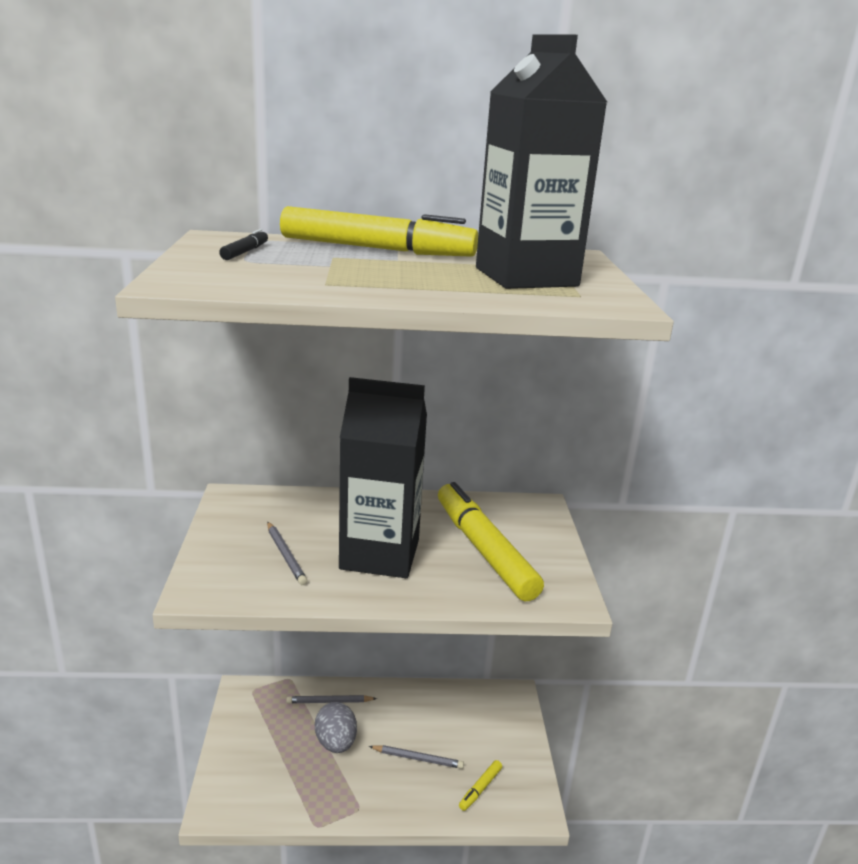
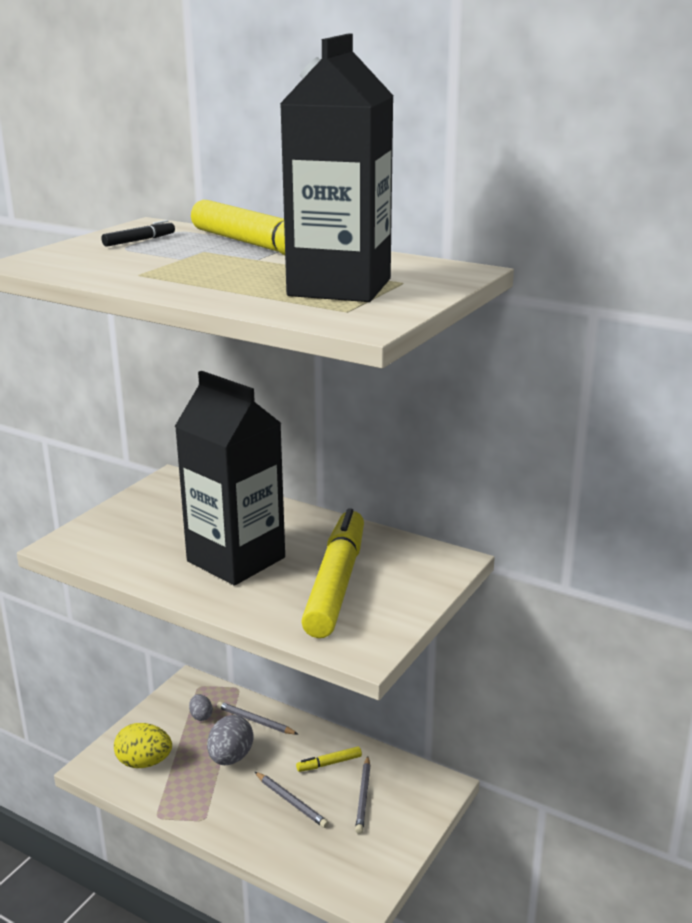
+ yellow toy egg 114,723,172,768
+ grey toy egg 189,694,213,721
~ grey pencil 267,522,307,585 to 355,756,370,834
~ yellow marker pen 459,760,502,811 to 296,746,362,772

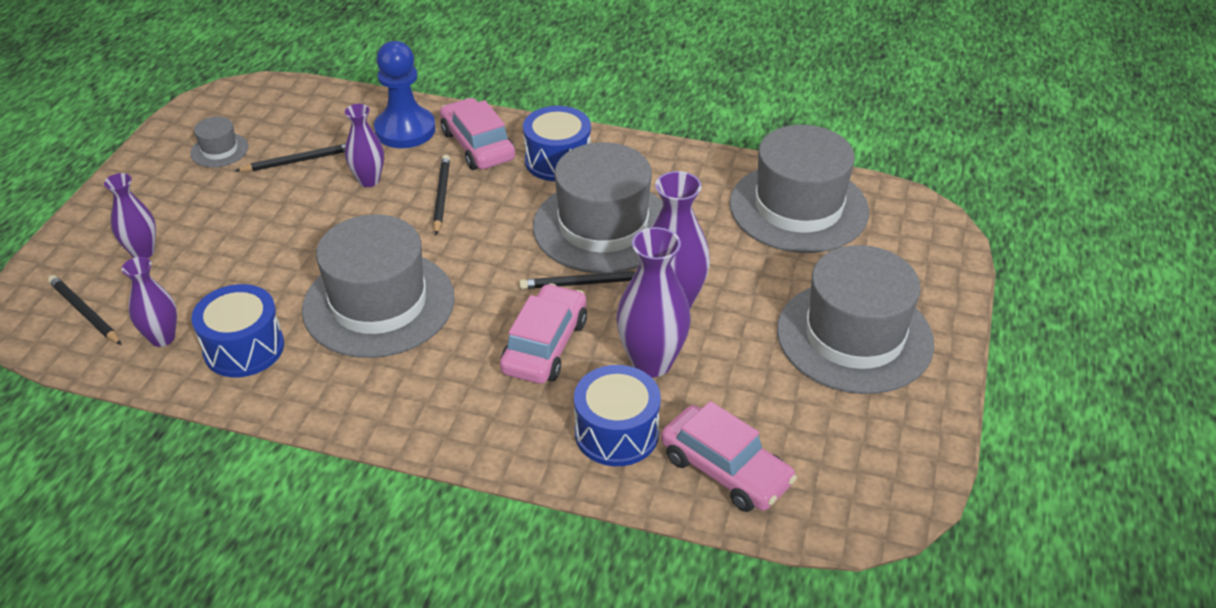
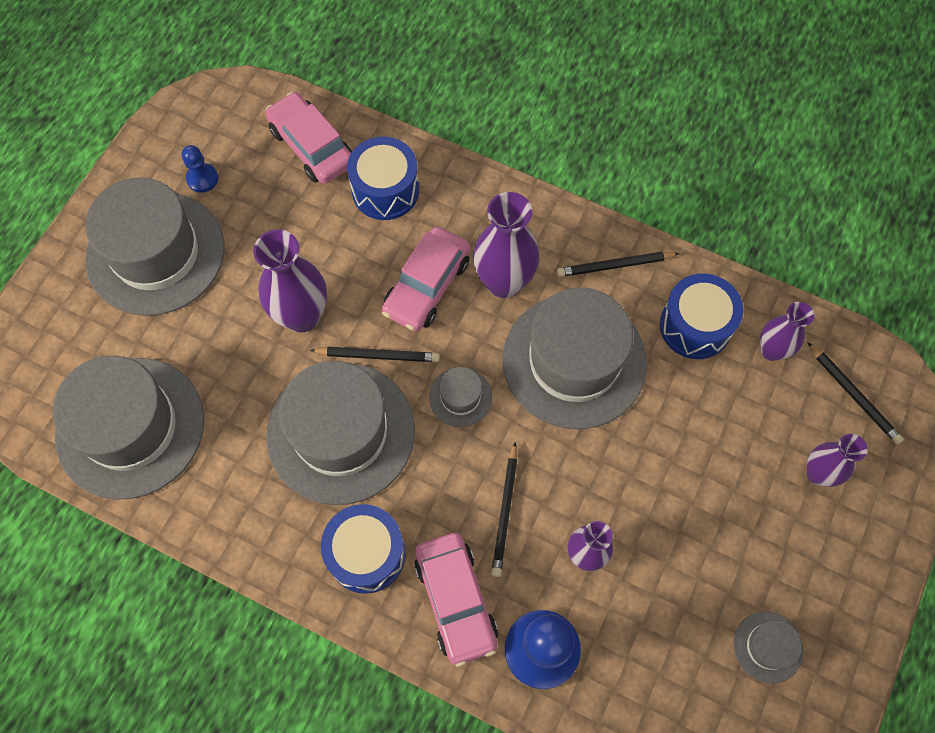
+ blue game pawn 182,145,218,193
+ grey hat 429,367,492,427
~ ebony pencil 235,143,346,172 to 557,252,680,277
~ violet flower vase 616,227,691,377 to 473,192,539,298

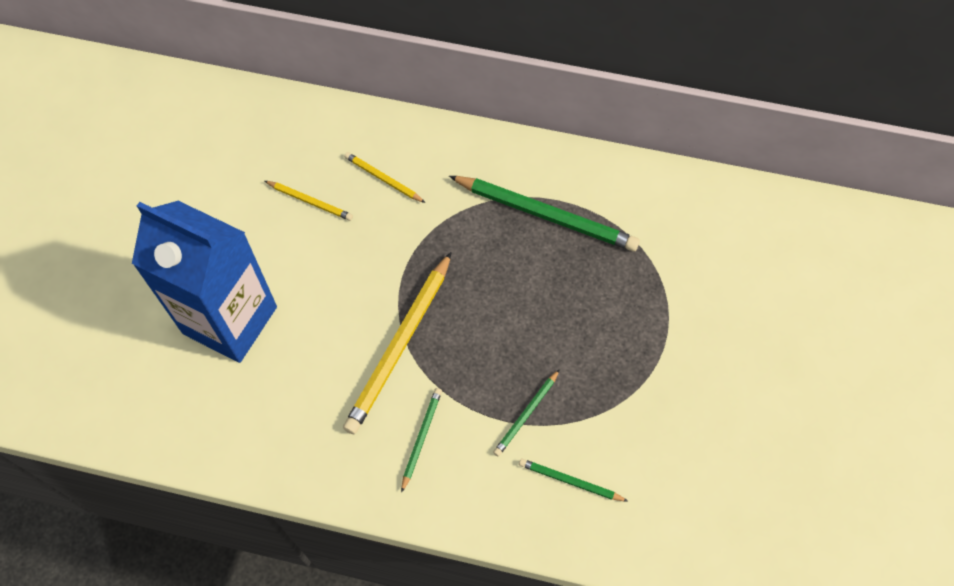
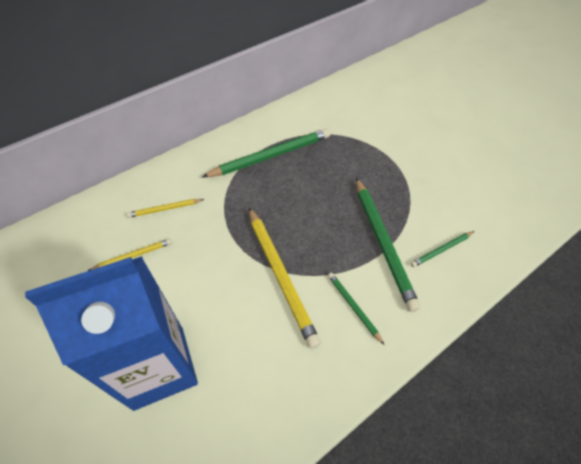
~ emerald pencil 493,369,560,456 = 356,178,420,312 x2.01

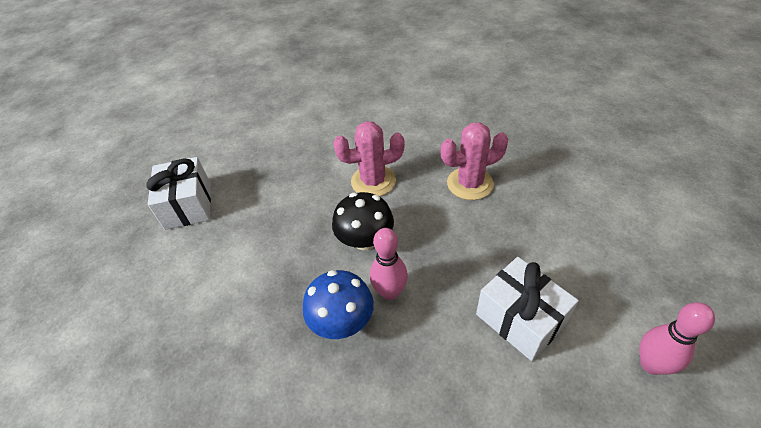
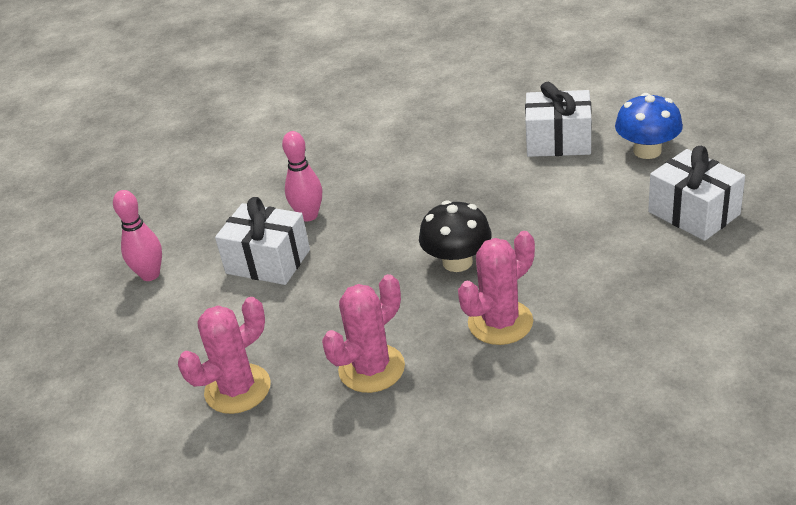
+ rosy saguaro cactus 178,297,271,414
+ snow-white present 525,82,591,157
~ blue toadstool 303,270,374,339 to 615,93,683,159
~ rosy bowling pin 370,228,408,300 to 282,131,322,221

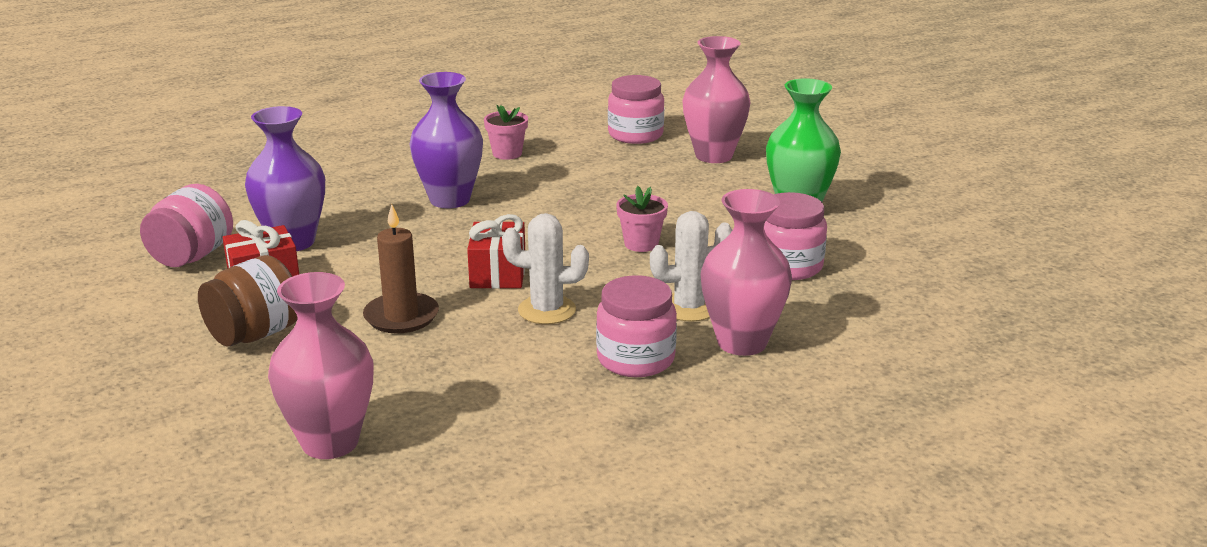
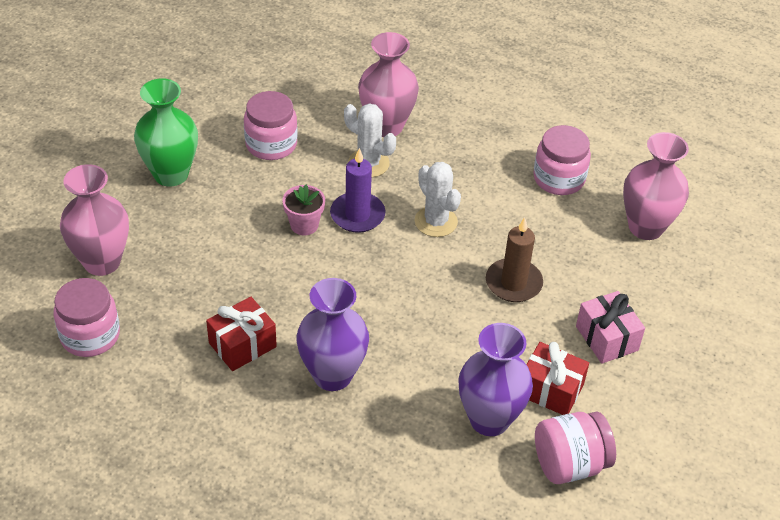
- rosy plant pot 484,105,528,160
+ violet candle 330,148,385,233
~ scarlet present 467,214,525,289 to 206,297,277,371
~ rosy jar 596,275,677,377 to 533,125,591,195
~ dark brown jar 198,255,297,347 to rosy present 576,291,645,364

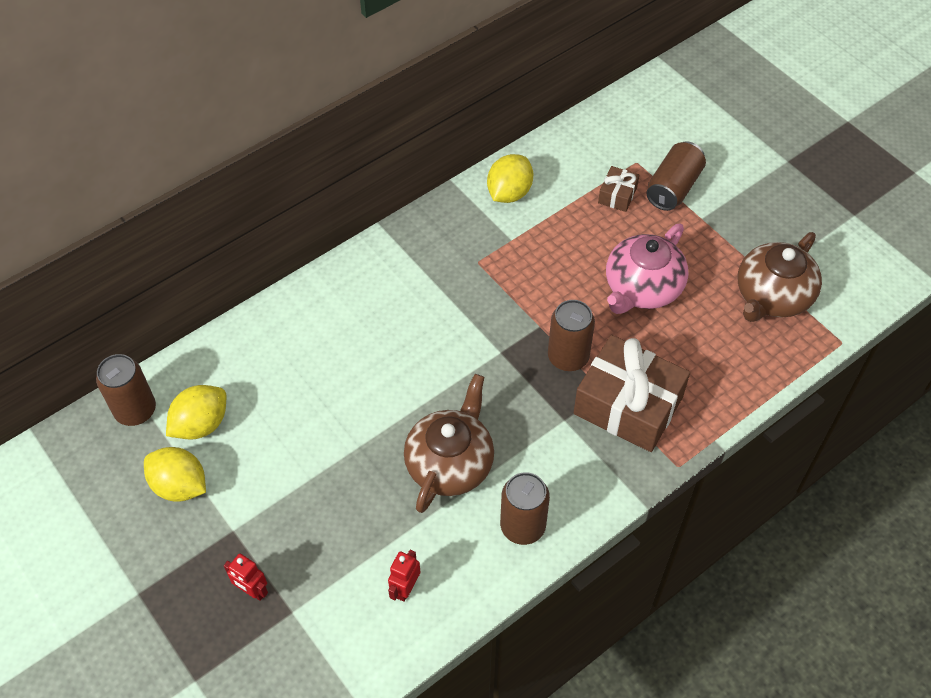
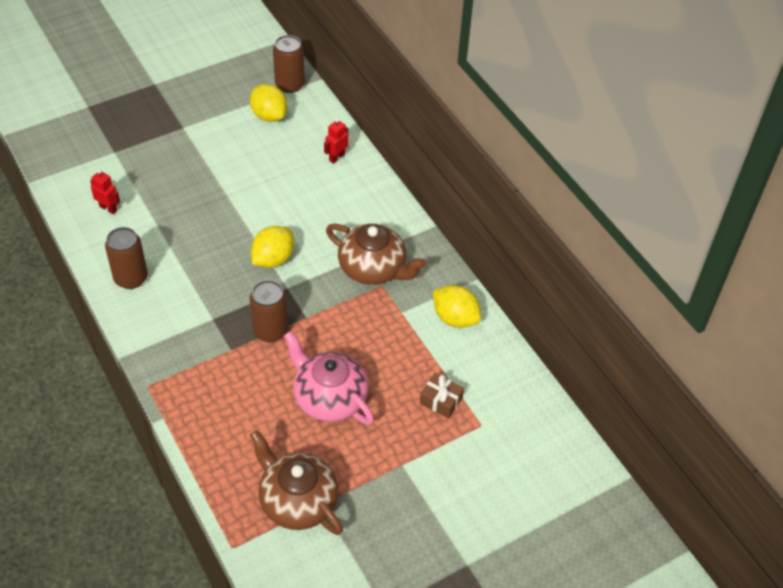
- dark brown present 574,335,690,452
- dark brown soda can 647,141,706,211
~ yellow lemon 144,447,206,502 to 251,226,294,268
~ scarlet toy robot 224,554,268,601 to 324,118,349,163
~ dark brown teapot 404,374,494,513 to 326,224,426,285

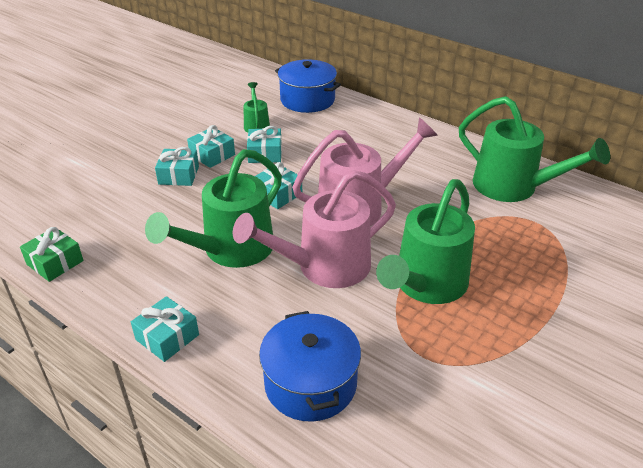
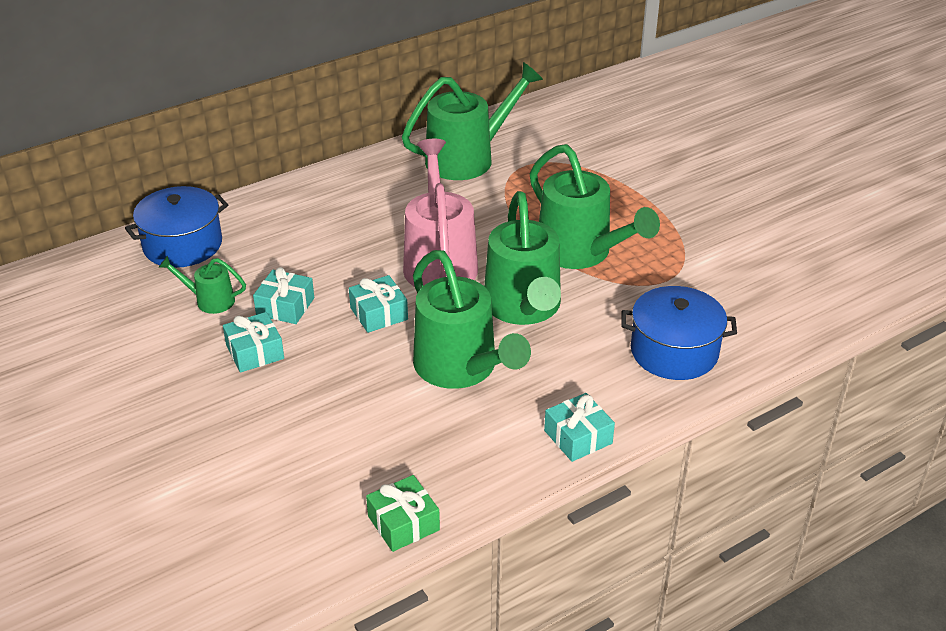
- teal present 155,147,199,186
~ rosy watering can 233,170,396,288 to emerald watering can 484,191,561,325

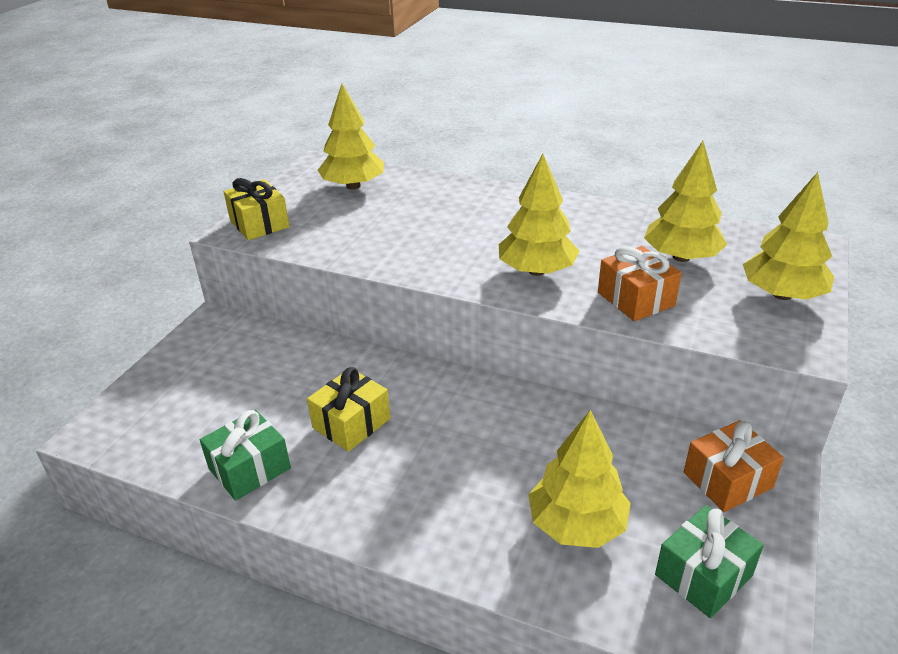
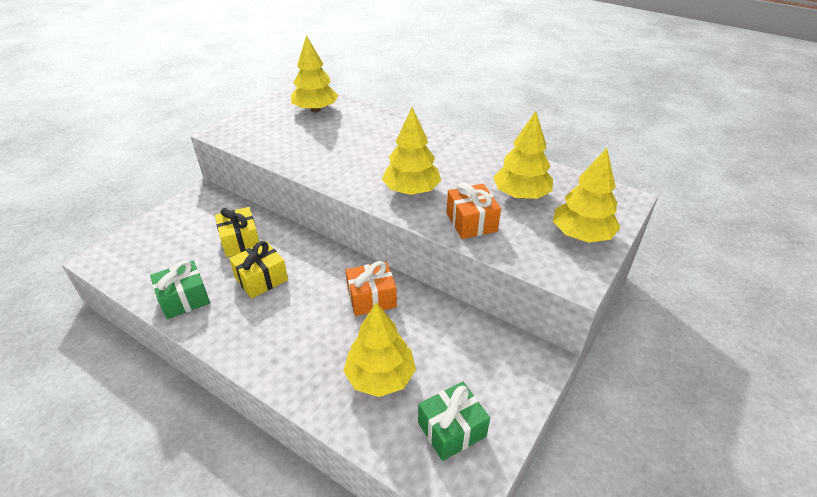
~ yellow present 224,178,290,240 to 215,207,259,257
~ orange-coloured present 684,420,784,512 to 346,261,397,316

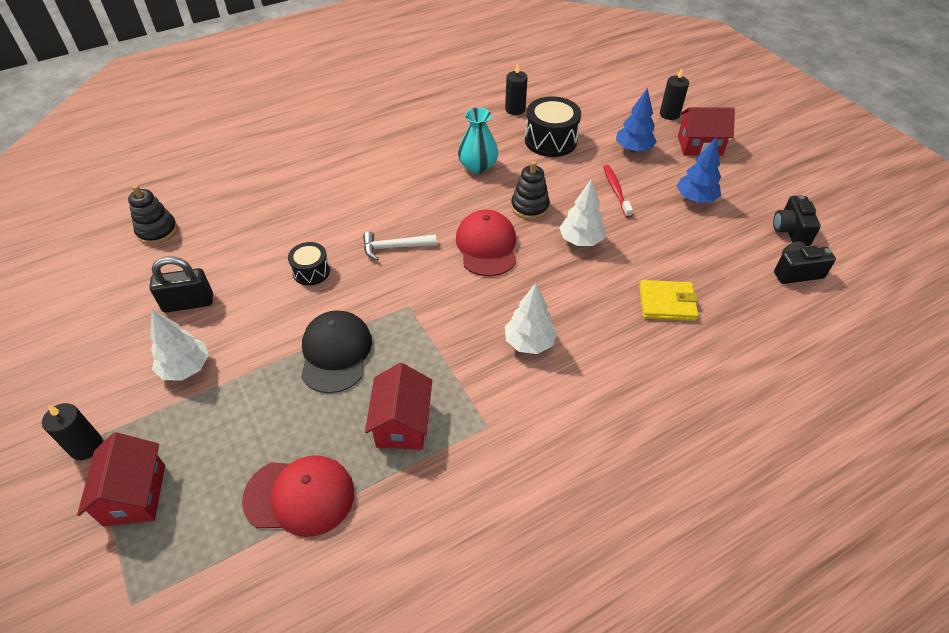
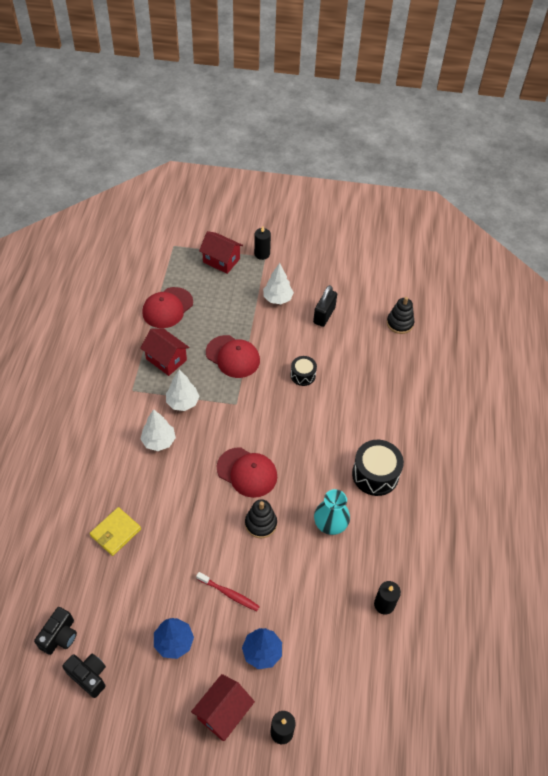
- snow-white claw hammer 363,231,437,260
~ ebony toy drum 525,96,581,157 to 352,440,404,496
~ snow-white tree 559,179,605,246 to 166,370,200,411
~ ebony cap 301,310,372,393 to scarlet cap 206,335,260,378

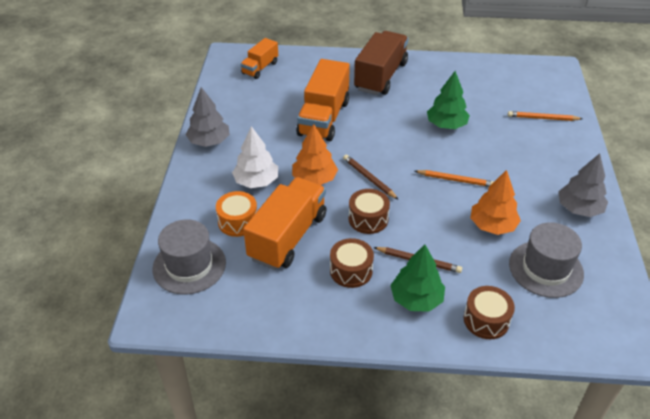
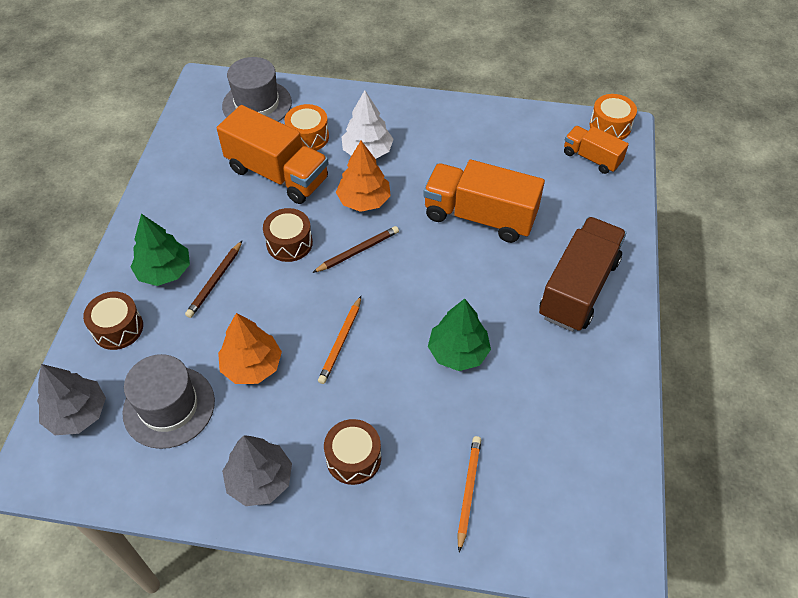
+ orange-coloured toy drum 590,94,637,140
~ grey tree 186,87,230,147 to 37,364,106,435
~ dark brown toy drum 330,238,374,288 to 324,419,381,485
~ dark brown lorry 354,31,408,95 = 539,217,627,332 90 degrees counterclockwise

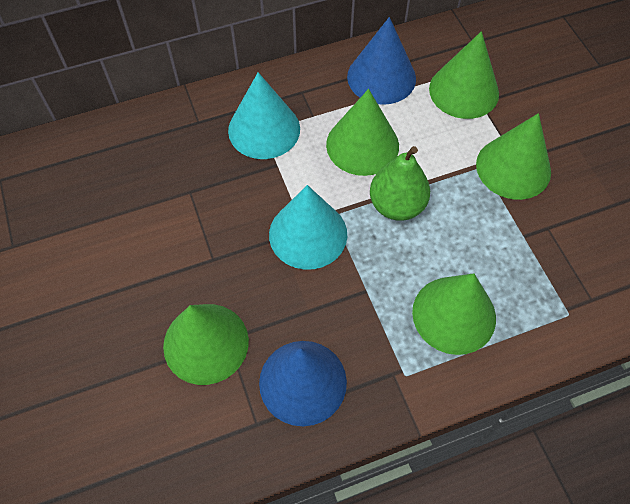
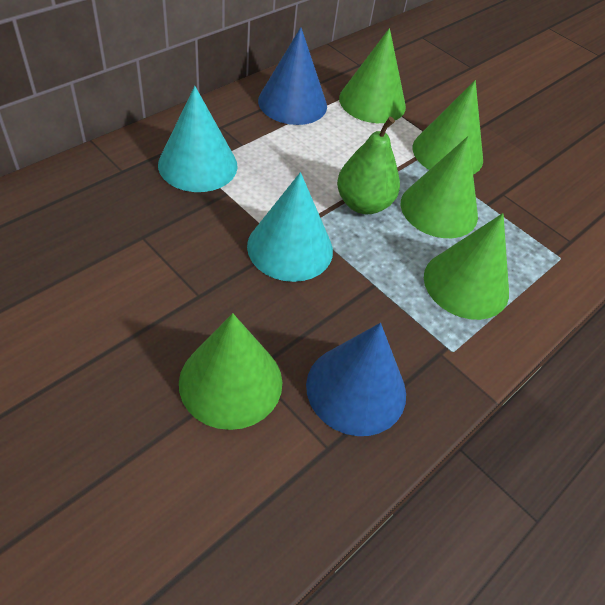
~ emerald cone 326,89,399,176 to 401,136,478,238

